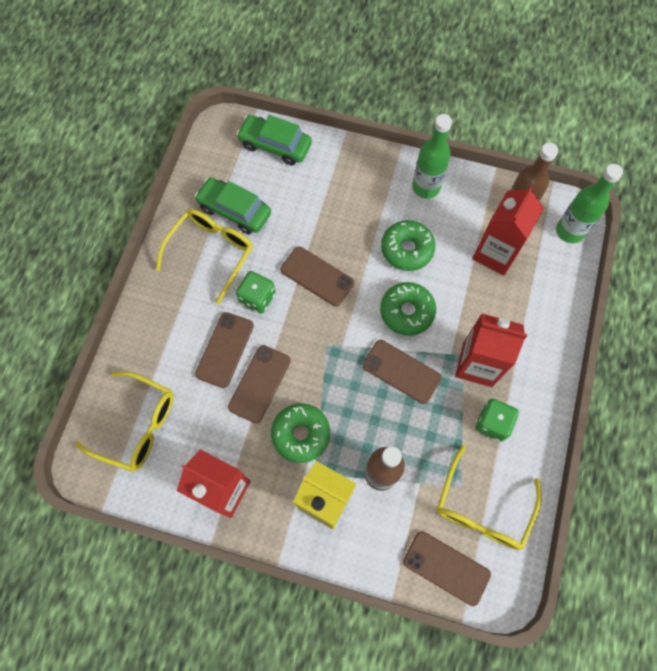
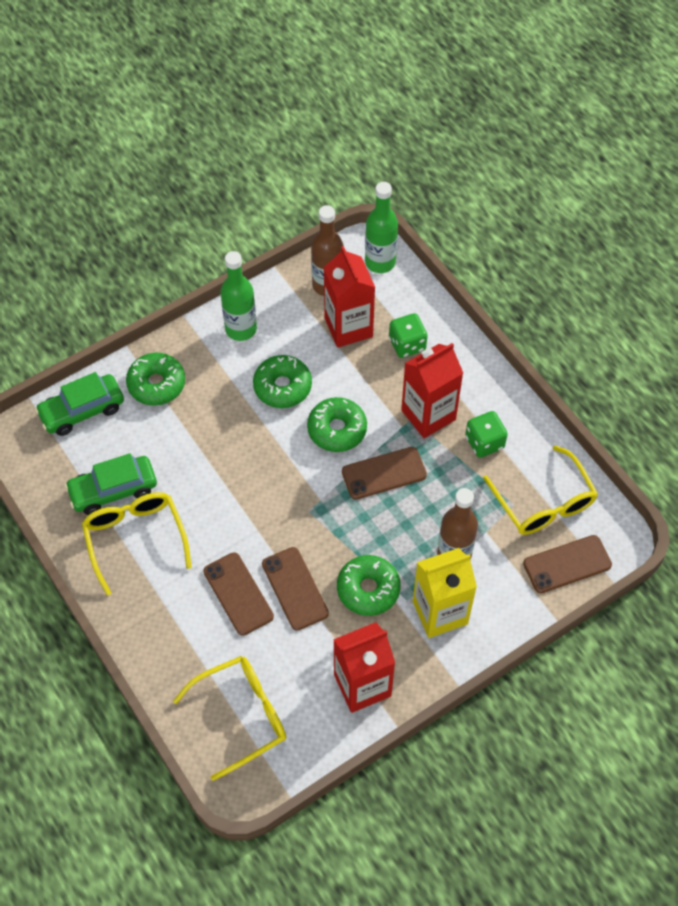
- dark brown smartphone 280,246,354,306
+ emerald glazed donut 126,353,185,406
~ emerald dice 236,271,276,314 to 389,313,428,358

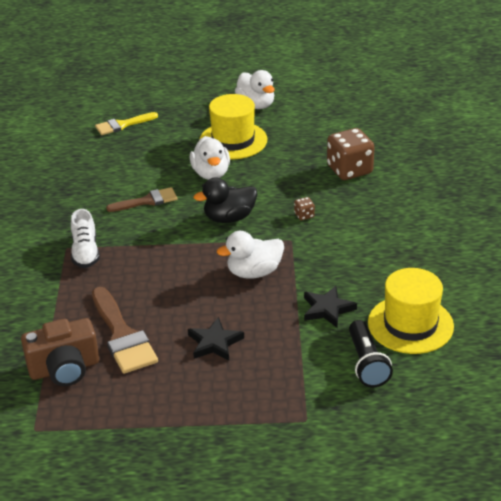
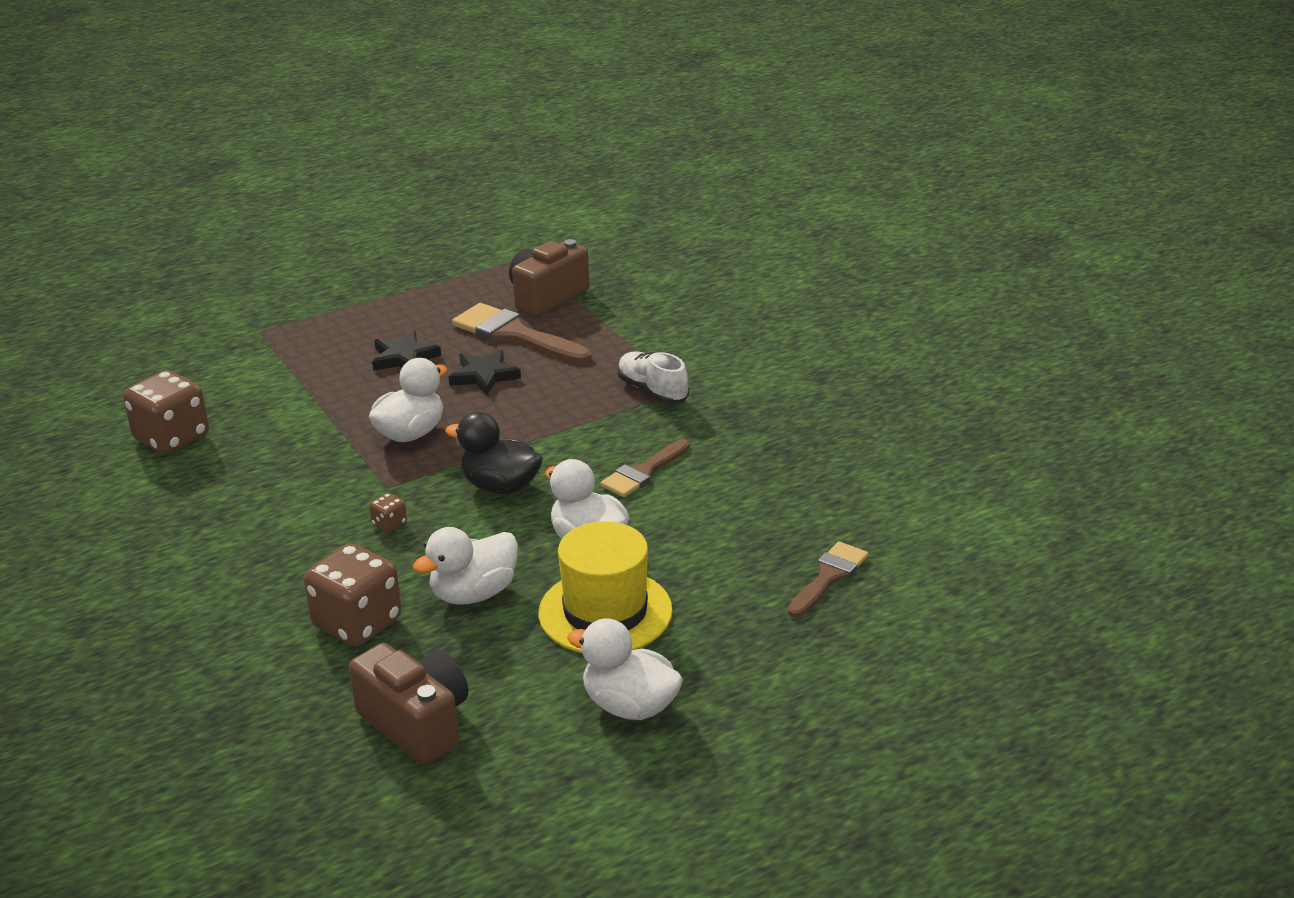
- ebony torch 349,320,393,387
+ dark brown camera 349,643,468,765
+ snow-white toy duck 413,527,518,605
~ ebony star shape 304,286,357,328 to 448,350,521,395
~ yellow hat 368,268,454,354 to dark brown dice 123,370,209,454
~ yellow brush 95,112,158,135 to dark brown brush 788,541,868,618
~ ebony toy duck 194,177,257,223 = 445,412,543,494 105 degrees counterclockwise

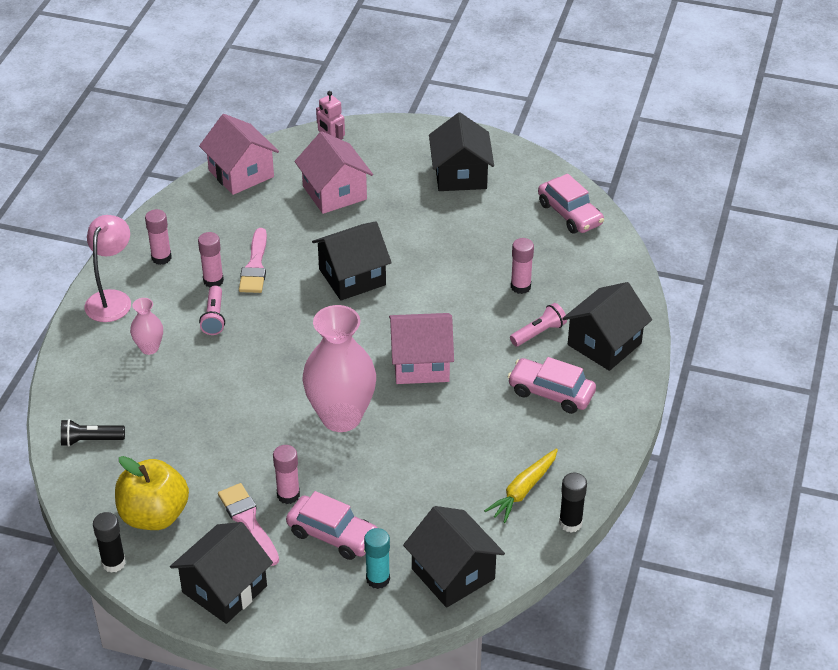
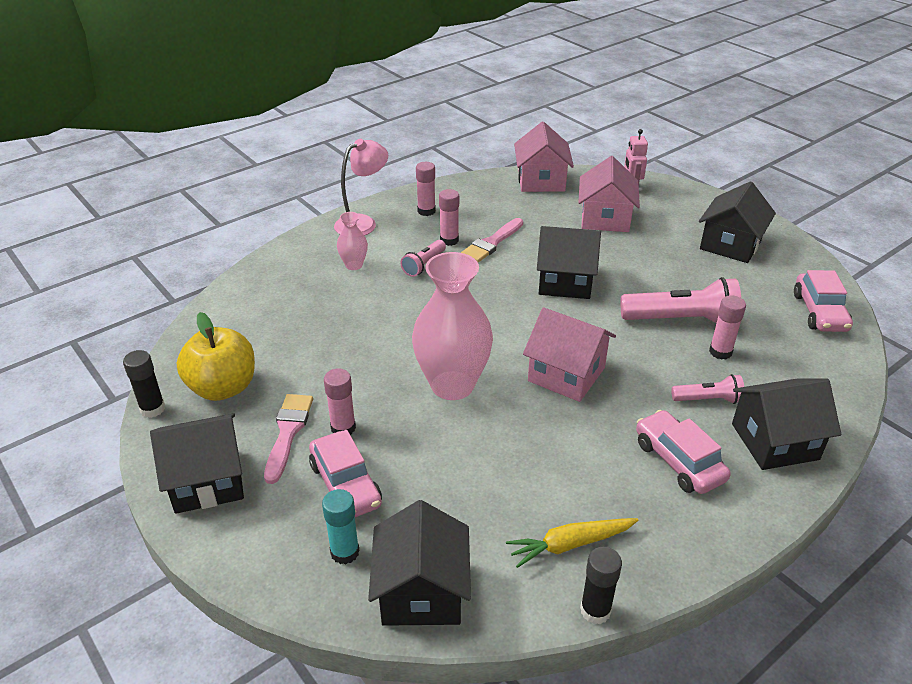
- ebony torch 61,419,125,447
+ rosy torch 620,277,741,323

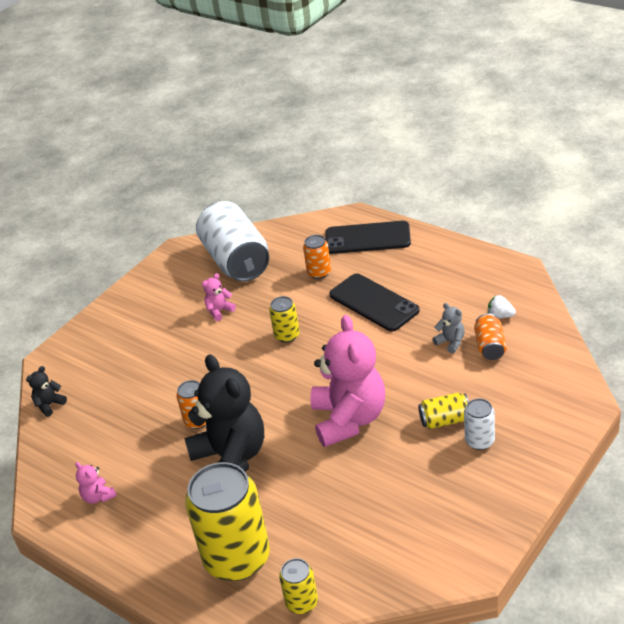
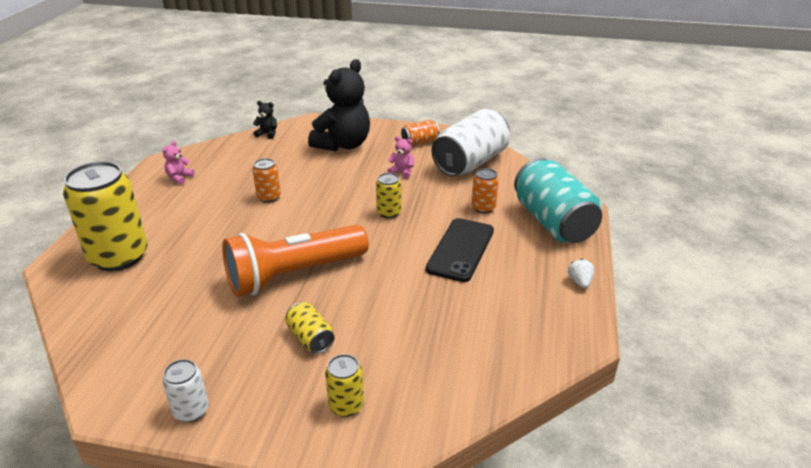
- grey teddy bear 433,303,465,353
~ ebony teddy bear 184,354,264,472 to 308,59,370,151
~ yellow soda can 279,558,318,614 to 325,354,364,417
~ snow-white soda can 464,398,495,450 to 162,359,209,422
~ orange-coloured soda can 474,314,507,360 to 401,120,440,146
~ snow-white berry 488,295,516,319 to 568,259,594,288
~ rosy teddy bear 310,315,385,447 to orange-coloured torch 222,225,369,297
~ ebony smartphone 325,221,411,254 to teal soda can 514,158,602,243

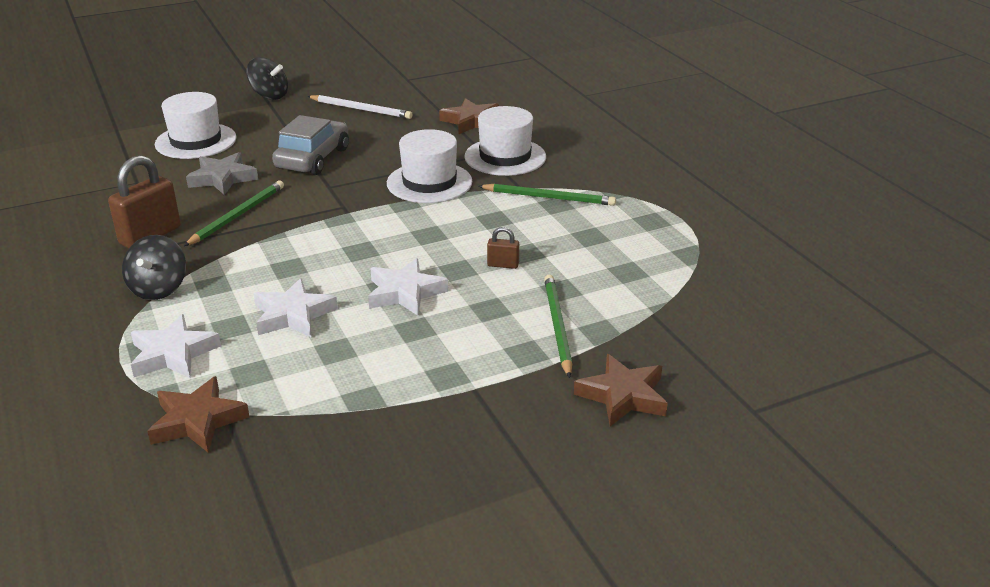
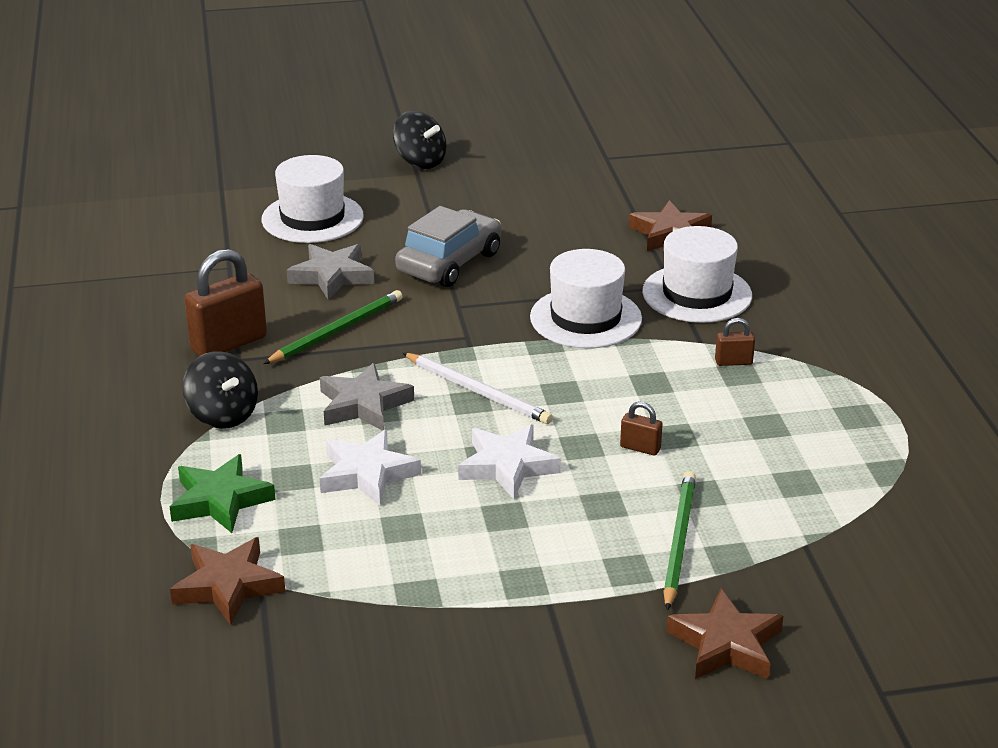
+ grey star shape 320,363,414,431
~ snow-white pencil 307,95,413,119 to 403,353,553,424
~ emerald pencil 479,184,616,206 to dark brown lock 715,318,755,366
~ snow-white star shape 131,314,221,378 to emerald star shape 170,454,276,533
~ ebony whirligig 122,235,186,300 = 183,351,258,429 60 degrees counterclockwise

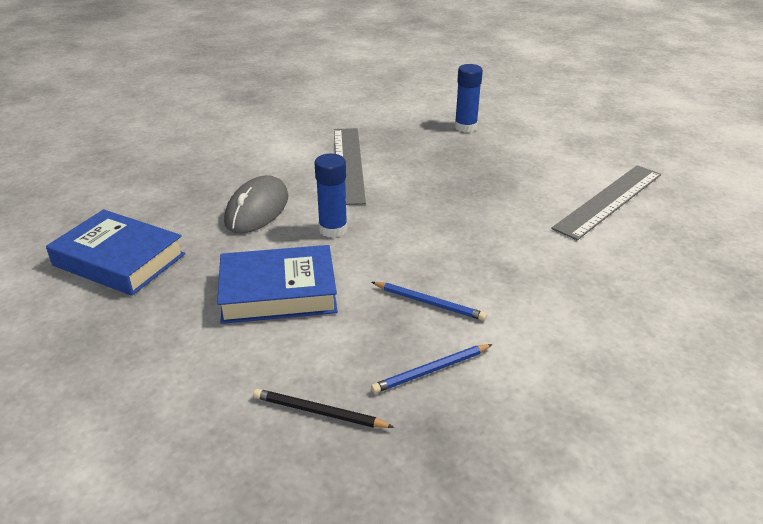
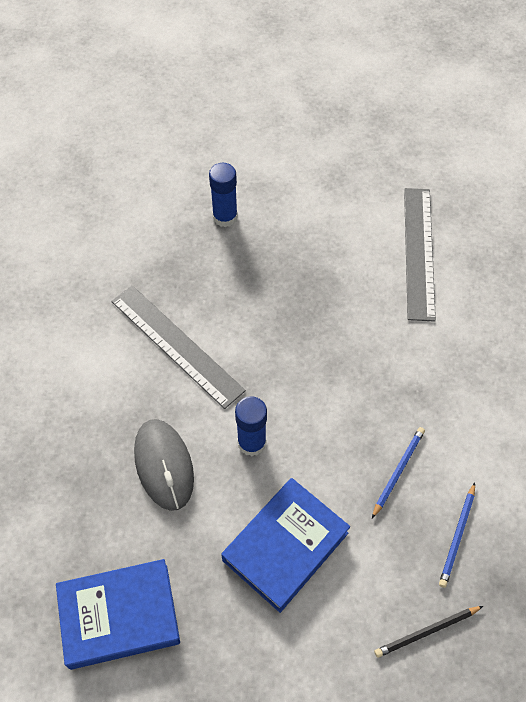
~ blue pencil 372,282,487,321 = 372,427,425,518 45 degrees counterclockwise

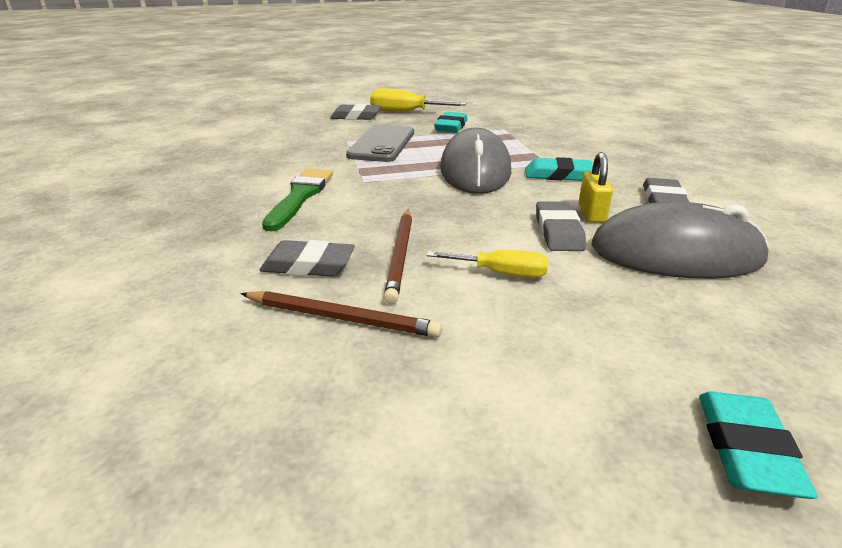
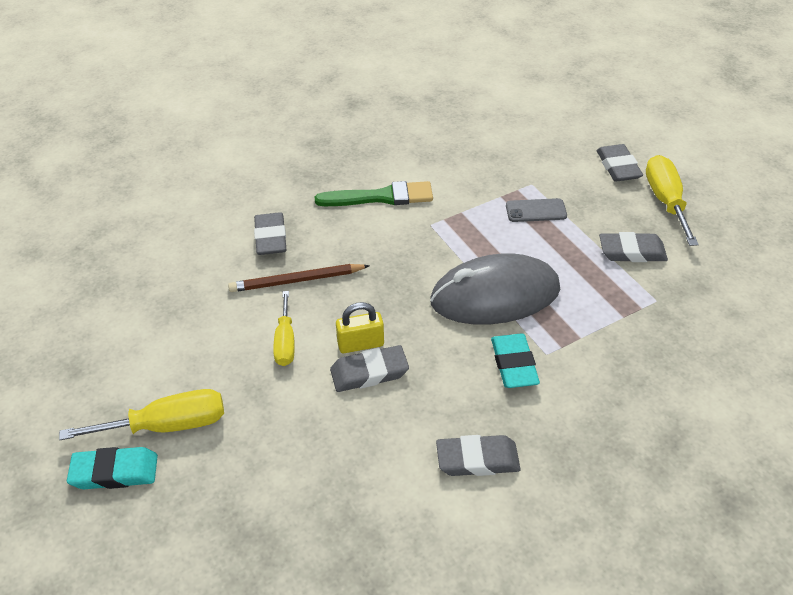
- dark brown pencil 241,291,442,338
- grey PC mouse 591,201,769,279
+ yellow flat screwdriver 59,389,224,440
~ yellow lock 579,152,613,223 to 336,302,384,353
~ teal pencil eraser 434,112,467,133 to grey pencil eraser 599,232,668,262
~ grey smartphone 346,125,414,162 = 506,198,567,222 x0.55

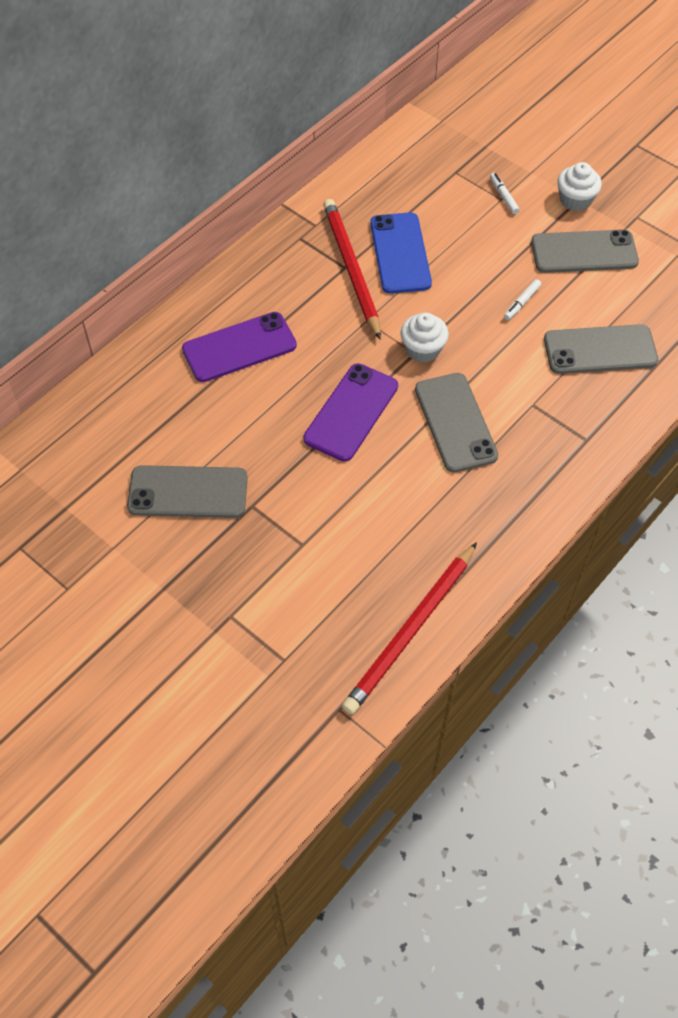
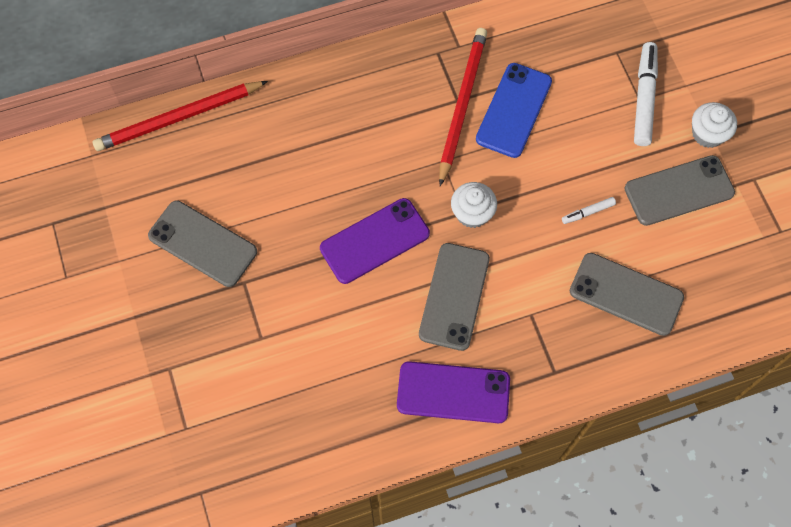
~ violet smartphone 182,312,297,382 to 397,361,510,423
~ scarlet pencil 342,542,477,714 to 93,81,268,151
~ grey smartphone 531,230,639,273 = 624,155,735,226 45 degrees counterclockwise
~ snow-white marker pen 490,173,520,214 = 634,42,658,146 x2.05

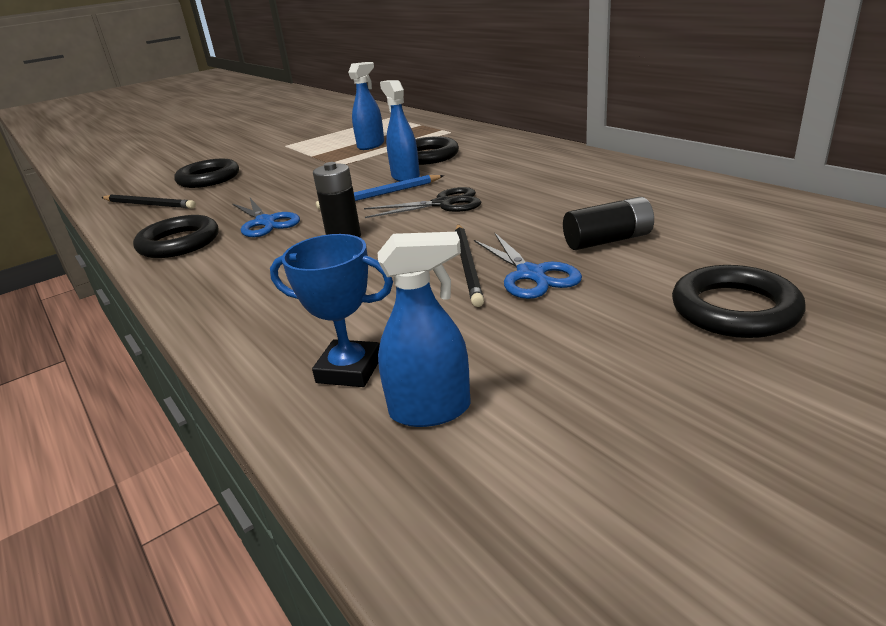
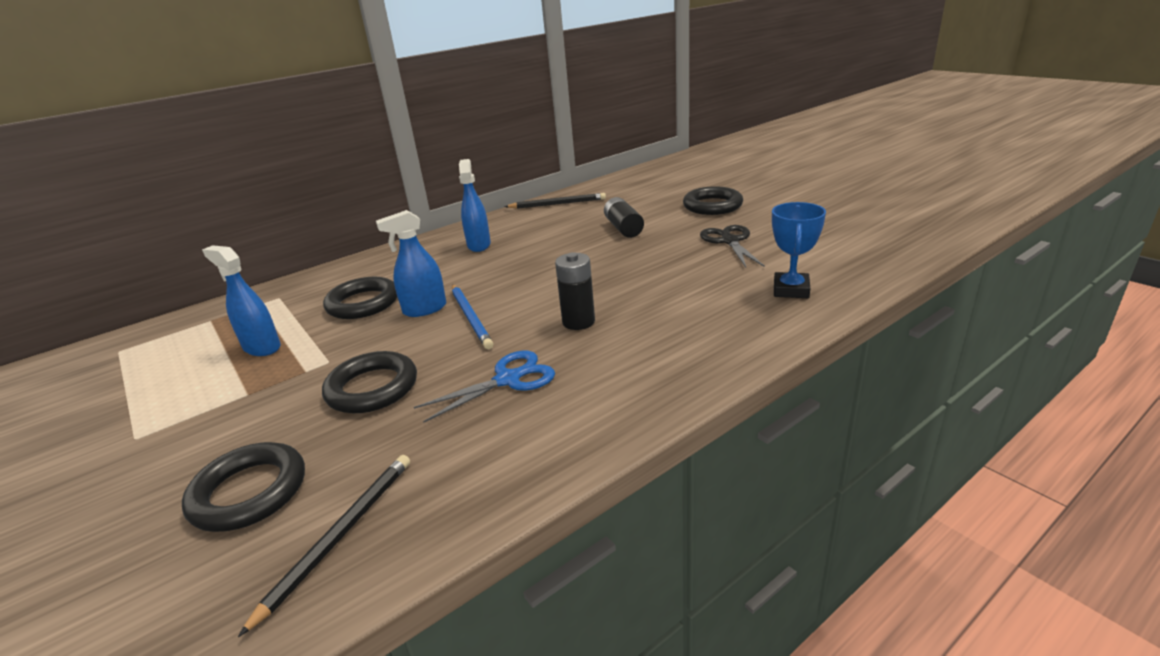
- blue scissors 474,233,582,299
~ ebony hoop 133,215,218,258 to 322,351,417,413
~ ebony scissors 364,187,481,218 to 700,225,765,267
~ blue sprayer 378,232,470,427 to 459,159,491,252
~ ebony pencil 455,224,484,307 to 505,193,606,209

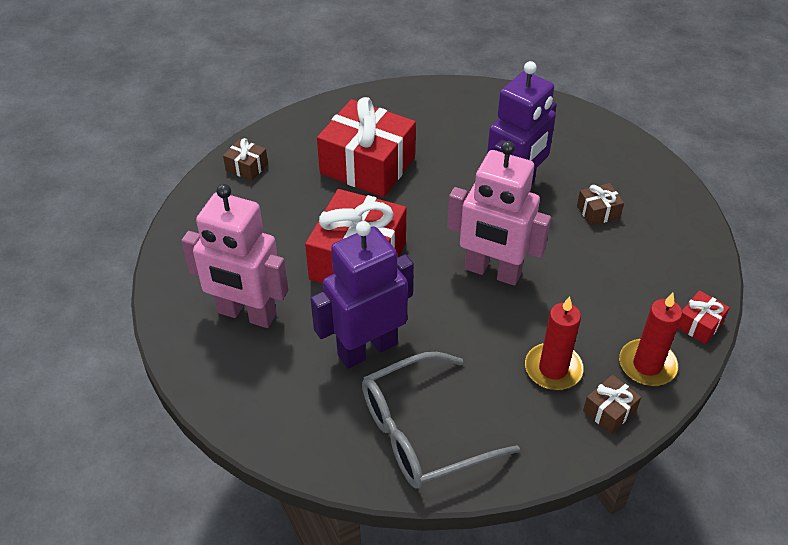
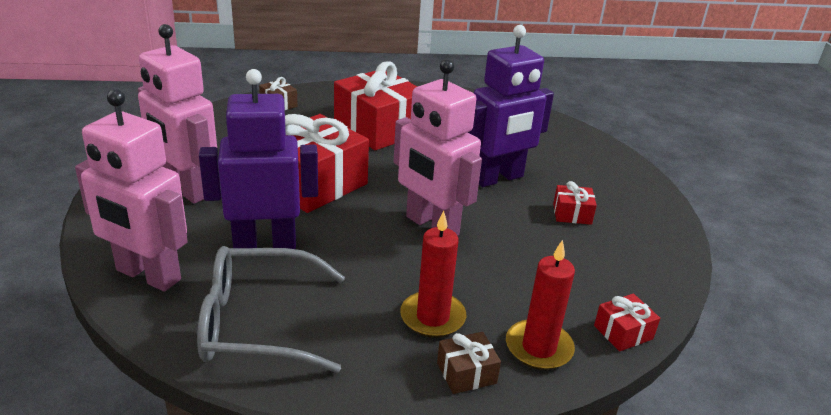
+ rosy toy robot 75,89,188,292
~ dark brown present 577,183,624,226 to scarlet present 553,181,597,225

